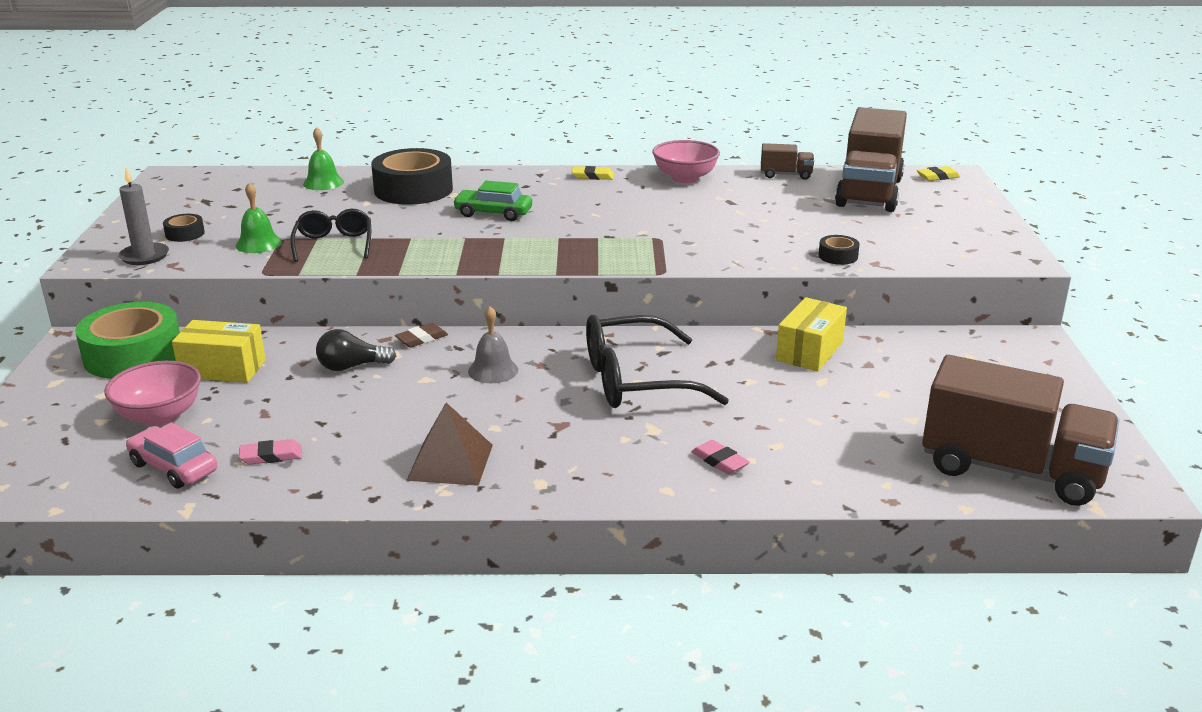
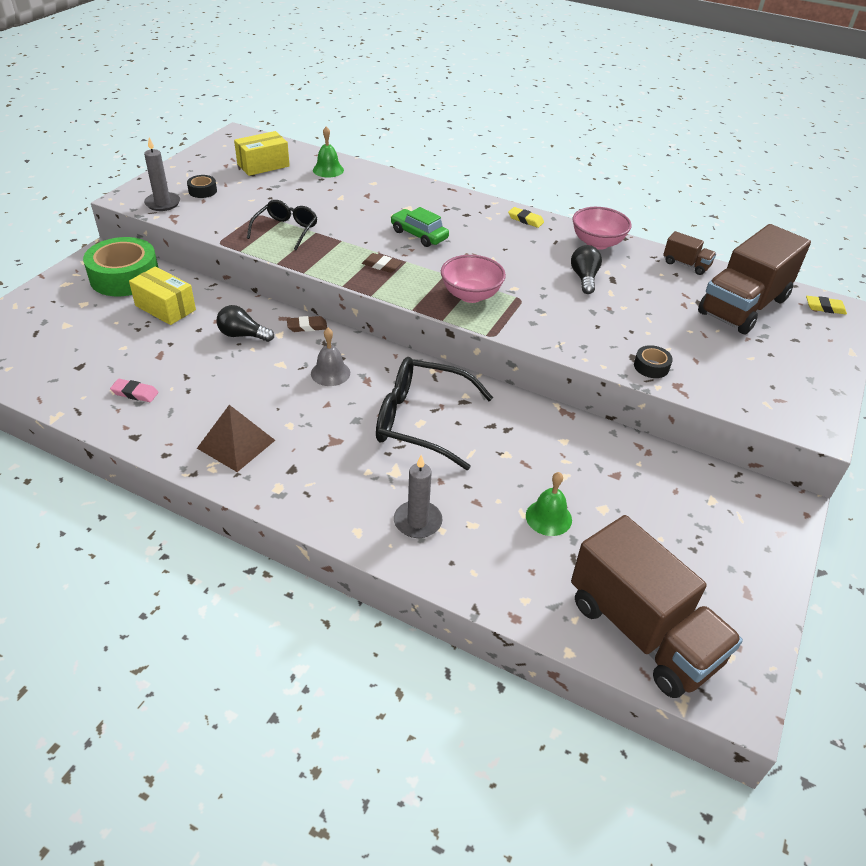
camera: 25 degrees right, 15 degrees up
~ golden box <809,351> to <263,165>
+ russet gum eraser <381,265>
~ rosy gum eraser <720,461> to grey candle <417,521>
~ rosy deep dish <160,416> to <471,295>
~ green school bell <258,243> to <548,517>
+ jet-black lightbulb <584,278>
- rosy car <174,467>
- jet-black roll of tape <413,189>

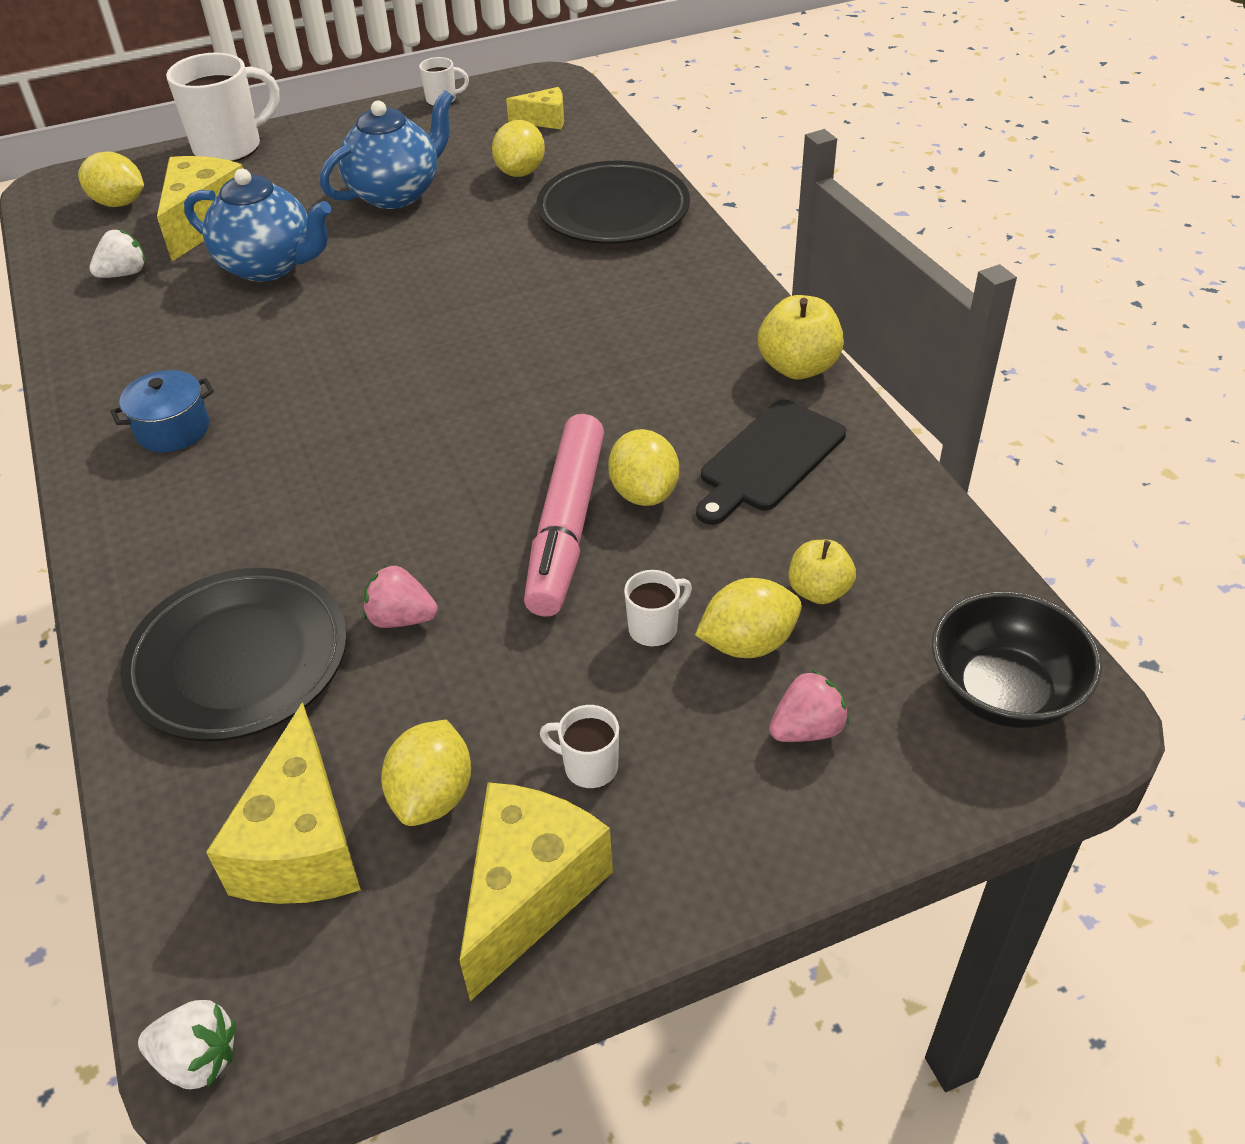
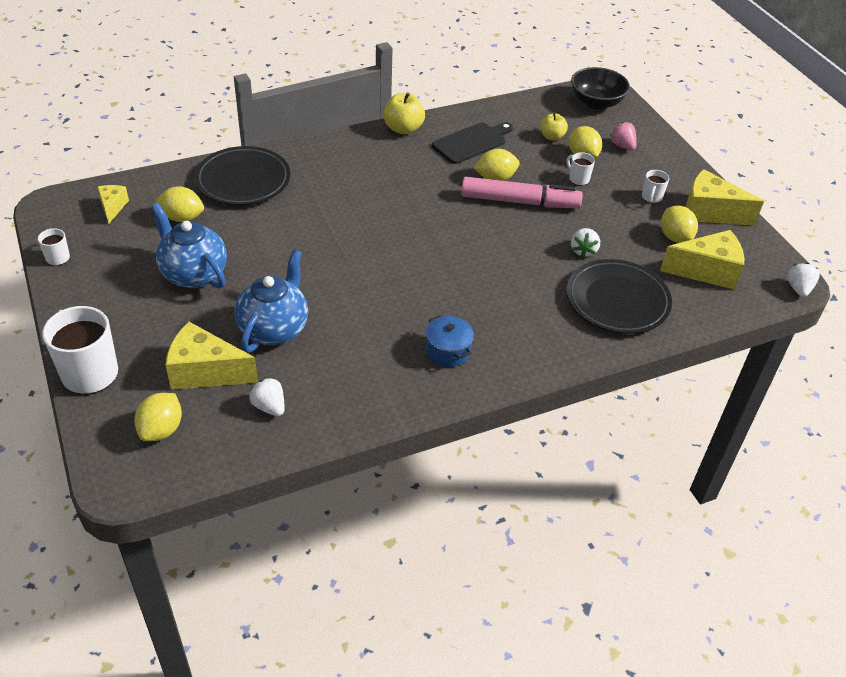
camera: 95 degrees left, 0 degrees up
~ jet-black cutting board <769,460> = <471,142> 75 degrees counterclockwise
~ rosy toy strawberry <401,618> to white toy strawberry <583,250>
~ golden toy lemon <432,796> = <675,237> 60 degrees clockwise

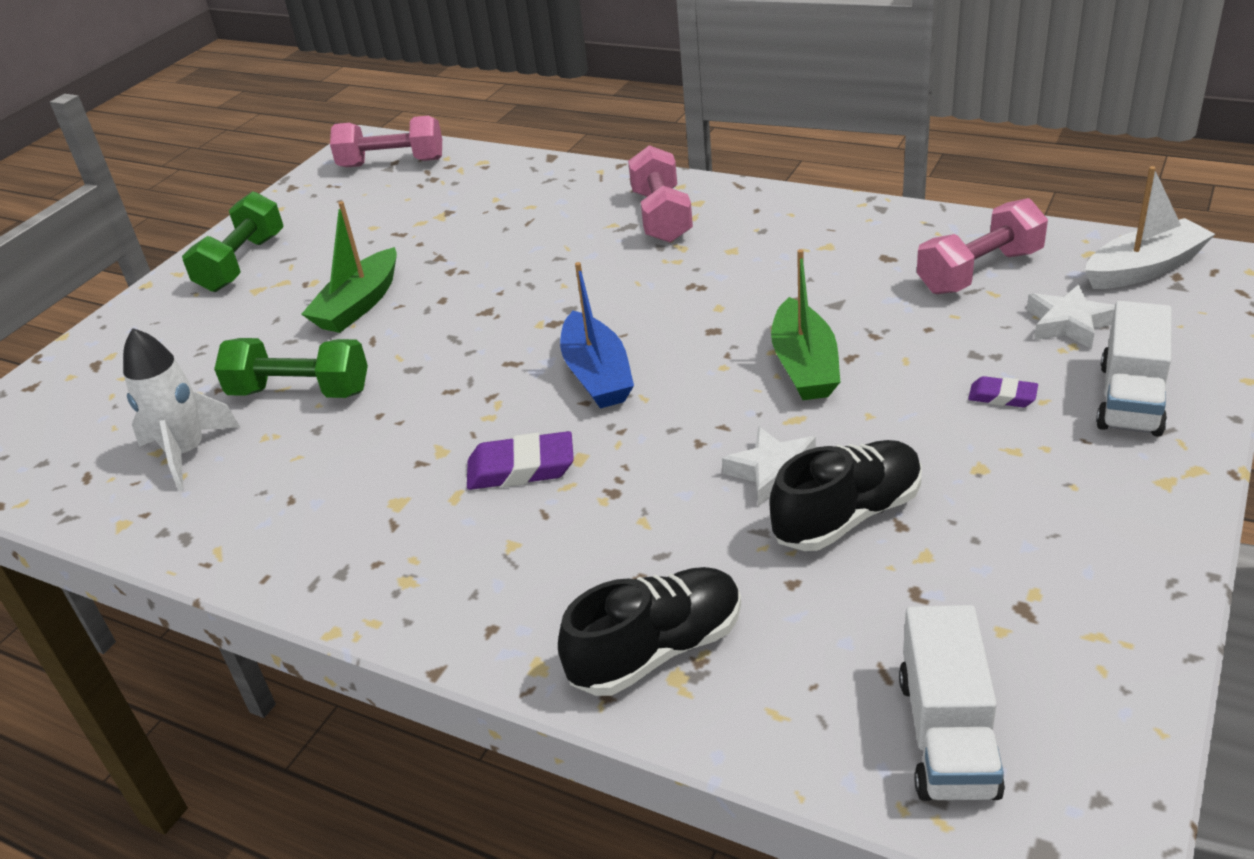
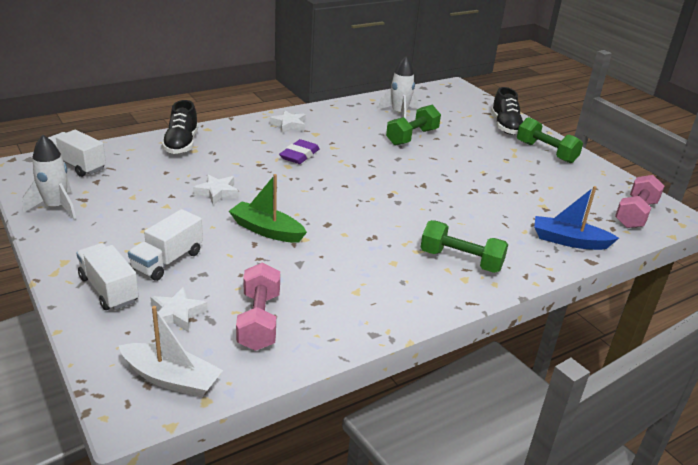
camera: 115 degrees right, 5 degrees down
+ white toy rocket <56,207>
~ white sailboat <1144,268> = <171,379> 75 degrees counterclockwise
~ royal purple gum eraser <1002,396> to white lorry <168,261>
+ white star shape <288,125>
~ rosy free weight <661,216> to green free weight <461,260>
~ jet-black shoe <847,516> to <505,126>
~ cobalt sailboat <597,375> to <569,241>
- green sailboat <359,305>

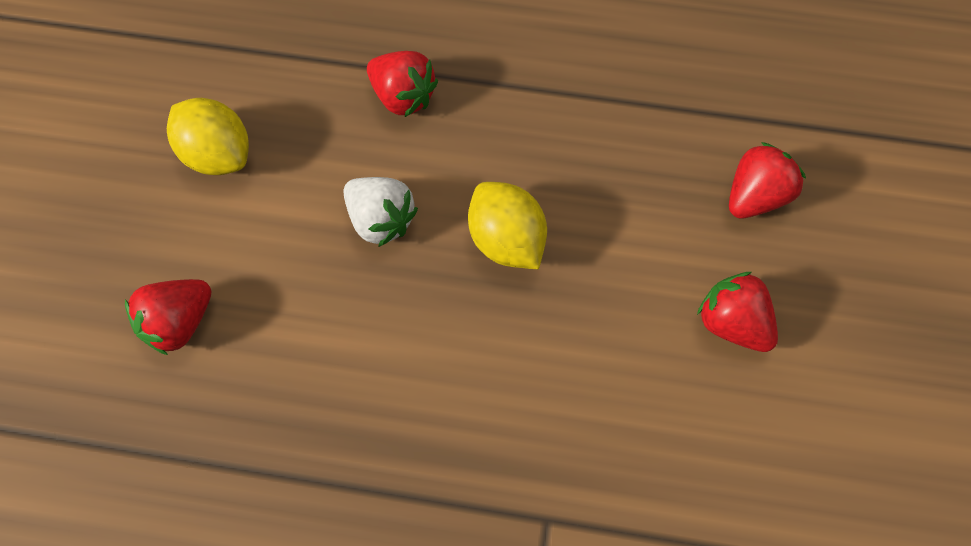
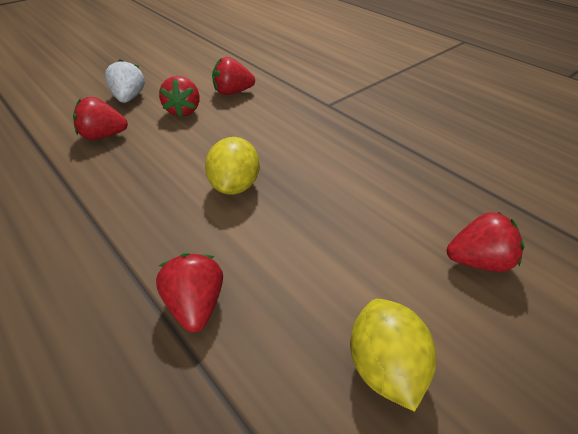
camera: 140 degrees left, 25 degrees down
~ white toy strawberry <381,219> to <129,98>
+ red toy strawberry <232,92>

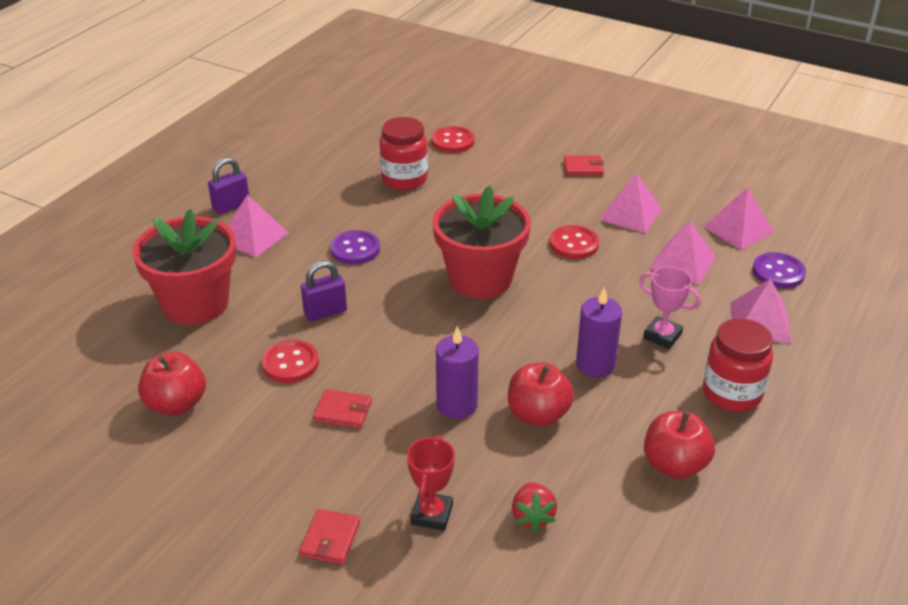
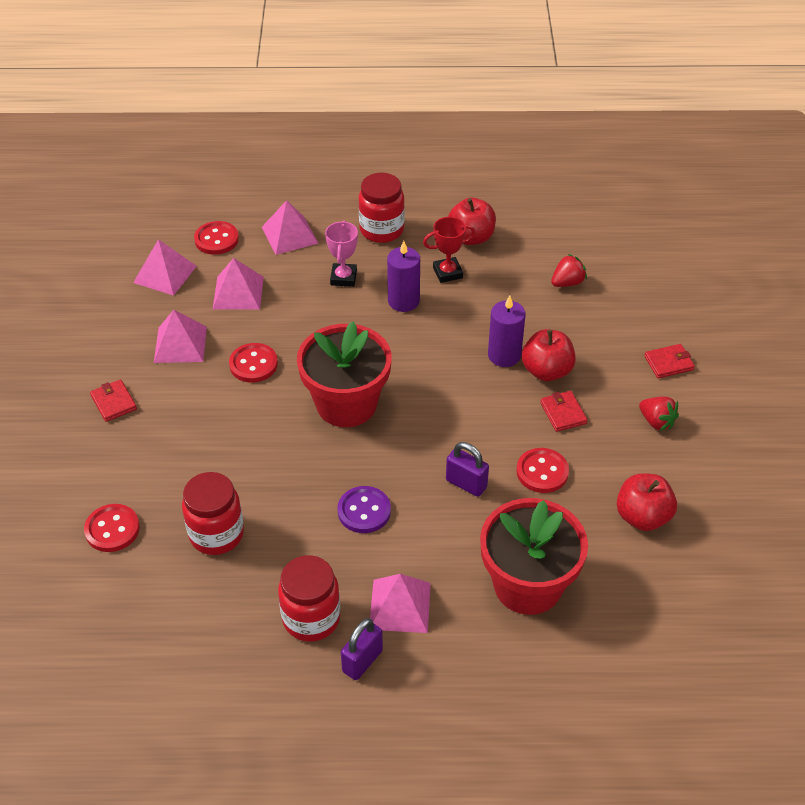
camera: 120 degrees left, 10 degrees up
~ royal purple shirt button <778,272> to red shirt button <216,239>
+ red jar <311,618>
~ royal purple small lock <231,206> = <362,661> 75 degrees counterclockwise
~ red award cup <432,514> to <447,273>
~ red apple <538,415> to <546,371>
+ red toy strawberry <656,421>

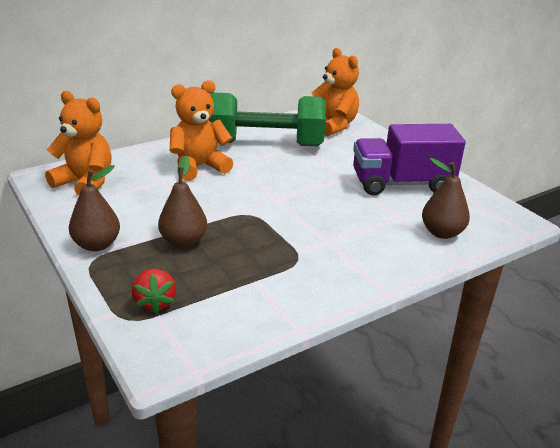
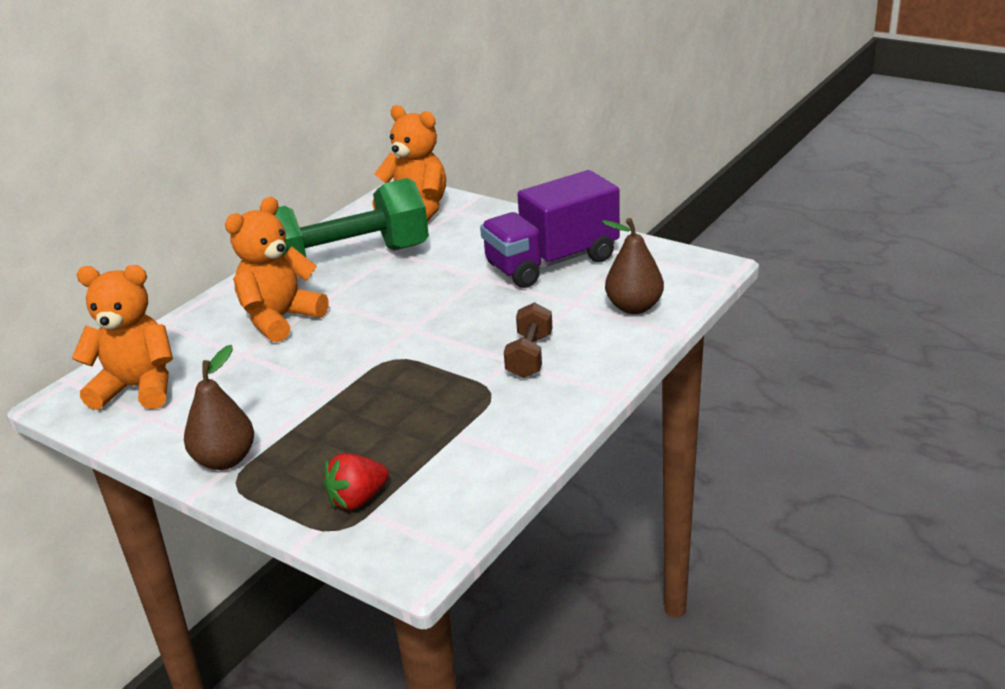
camera: 20 degrees left, 0 degrees up
~ red toy strawberry <155,303> = <357,499> 90 degrees clockwise
+ russet free weight <529,356>
- russet toy pear <183,241>

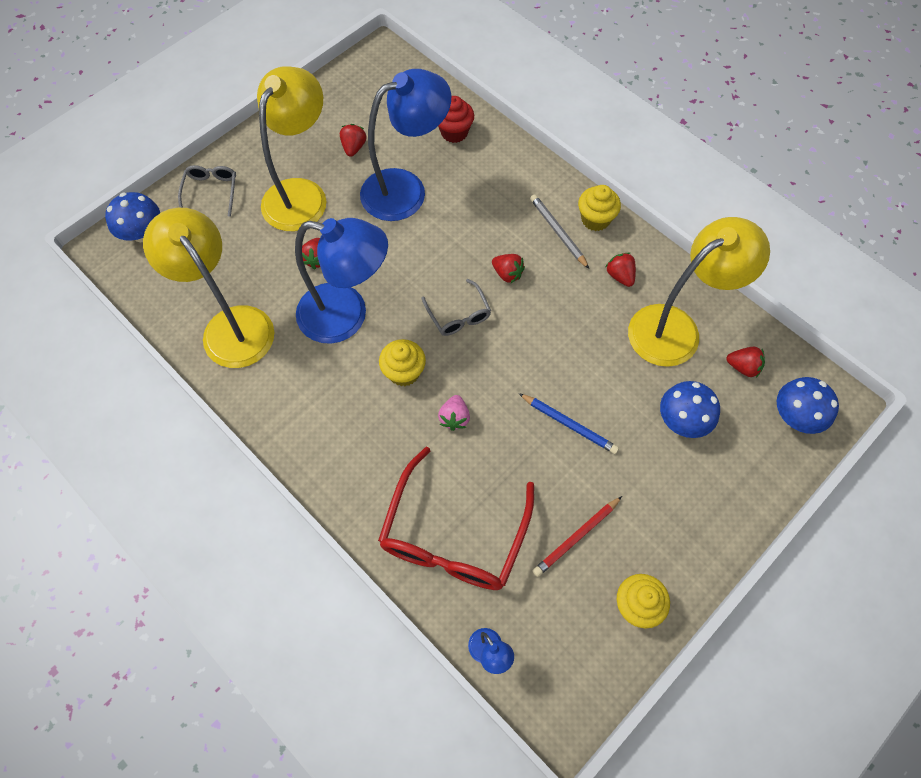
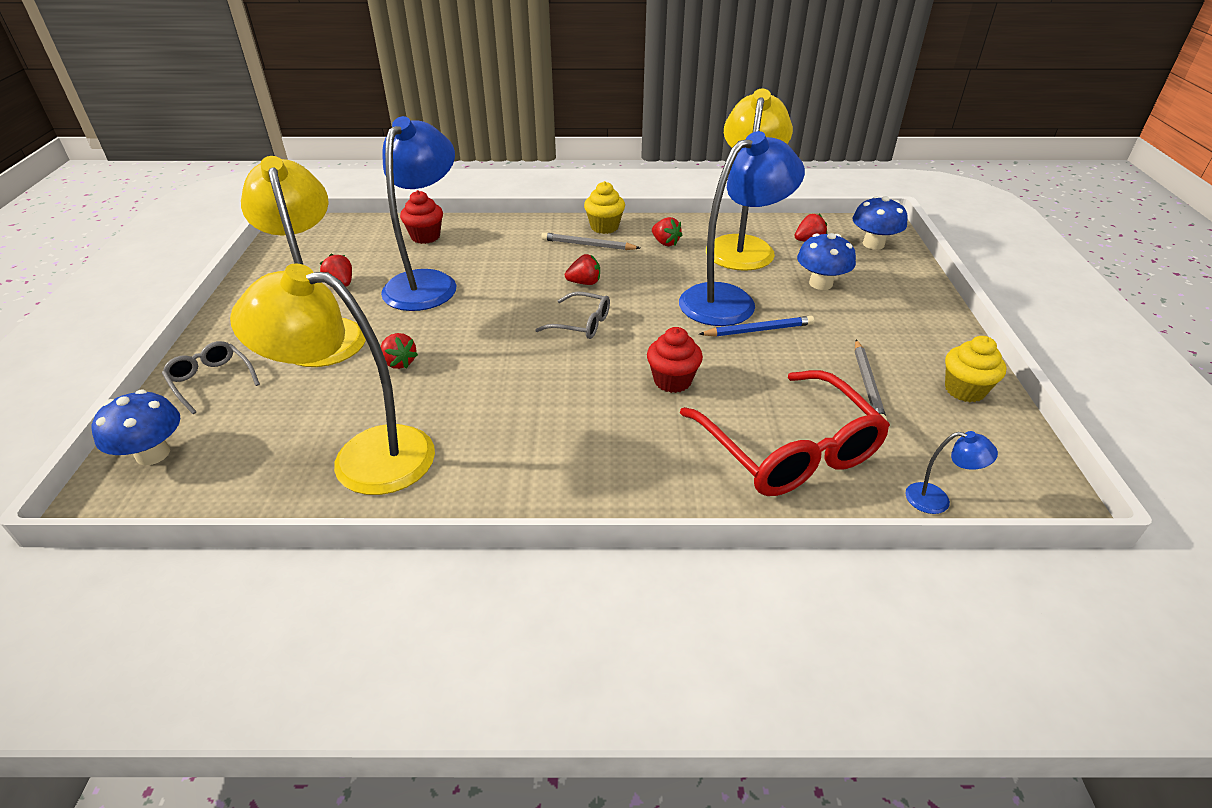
camera: 45 degrees left, 25 degrees down
~ rosy toy strawberry <454,418> to red cupcake <672,381>
~ red toy strawberry <620,276> = <665,243> 150 degrees counterclockwise
~ cobalt reading lamp <346,316> to <730,300>
~ red pencil <576,537> to grey pencil <867,384>
- golden cupcake <404,372>

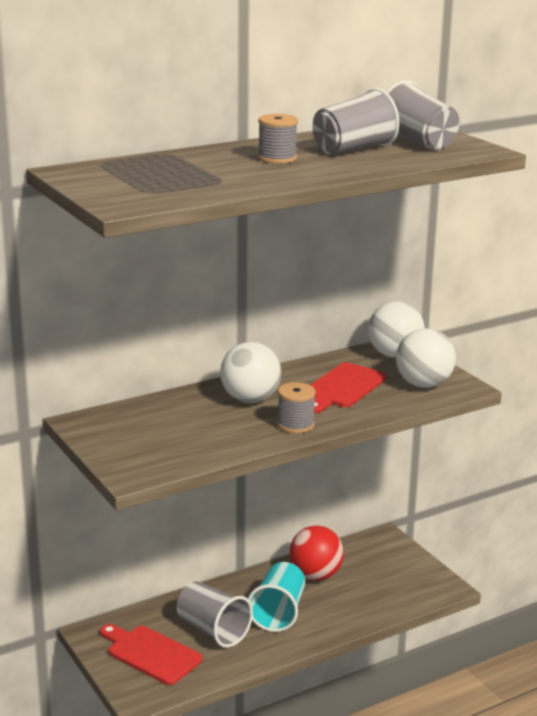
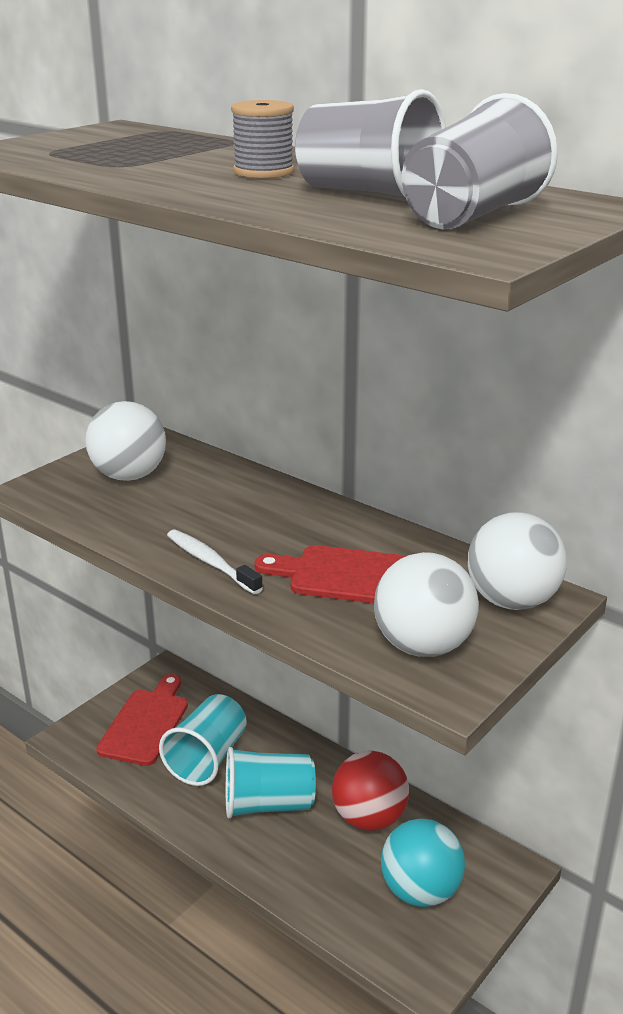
camera: 70 degrees right, 5 degrees up
~ white ball <250,399> to <129,476>
~ grey beaker <213,630> to aqua beaker <207,758>
~ grey spool <295,425> to white toothbrush <210,562>
+ aqua ball <420,891>

